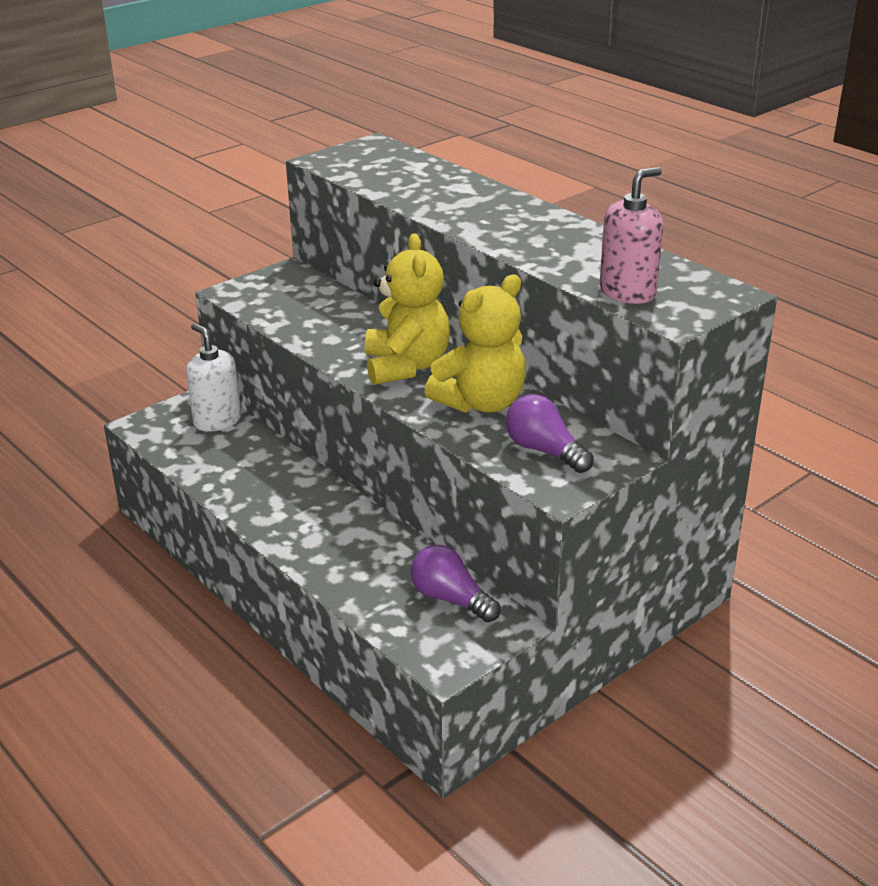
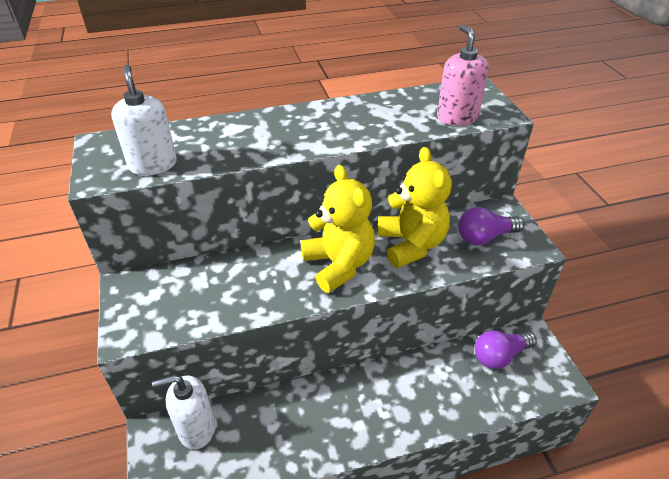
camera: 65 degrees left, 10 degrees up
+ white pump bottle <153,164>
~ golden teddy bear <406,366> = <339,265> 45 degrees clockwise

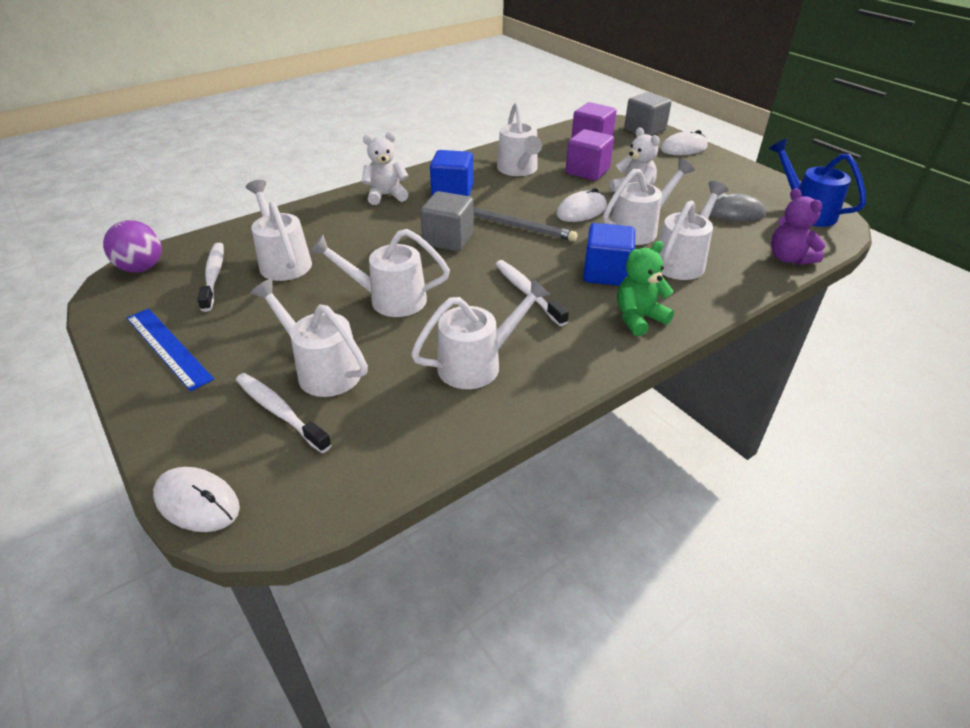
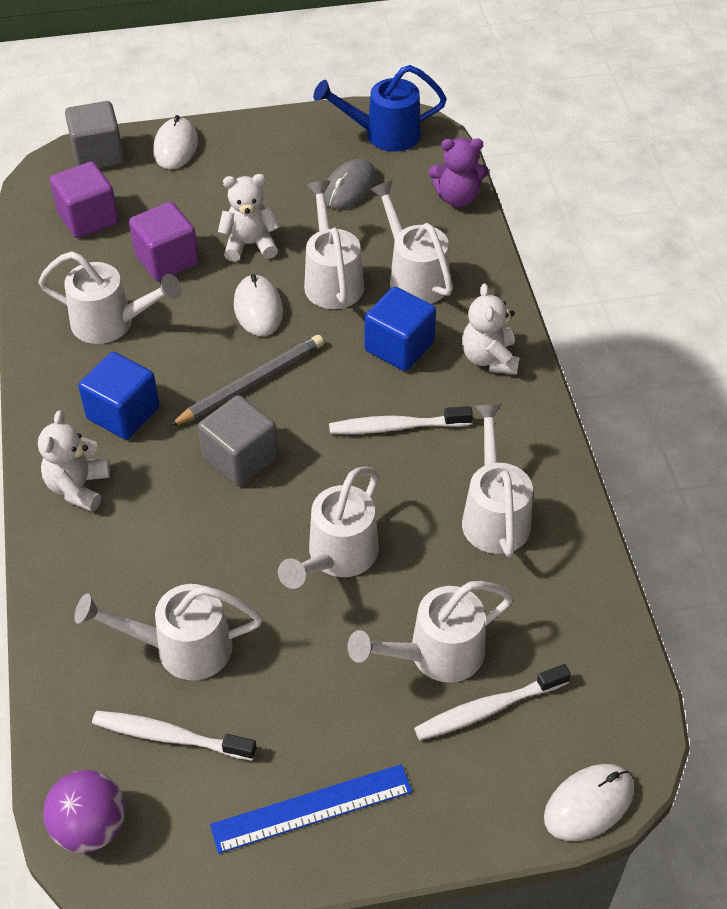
camera: 65 degrees left, 10 degrees up
~ green teddy bear <638,318> to white teddy bear <489,358>

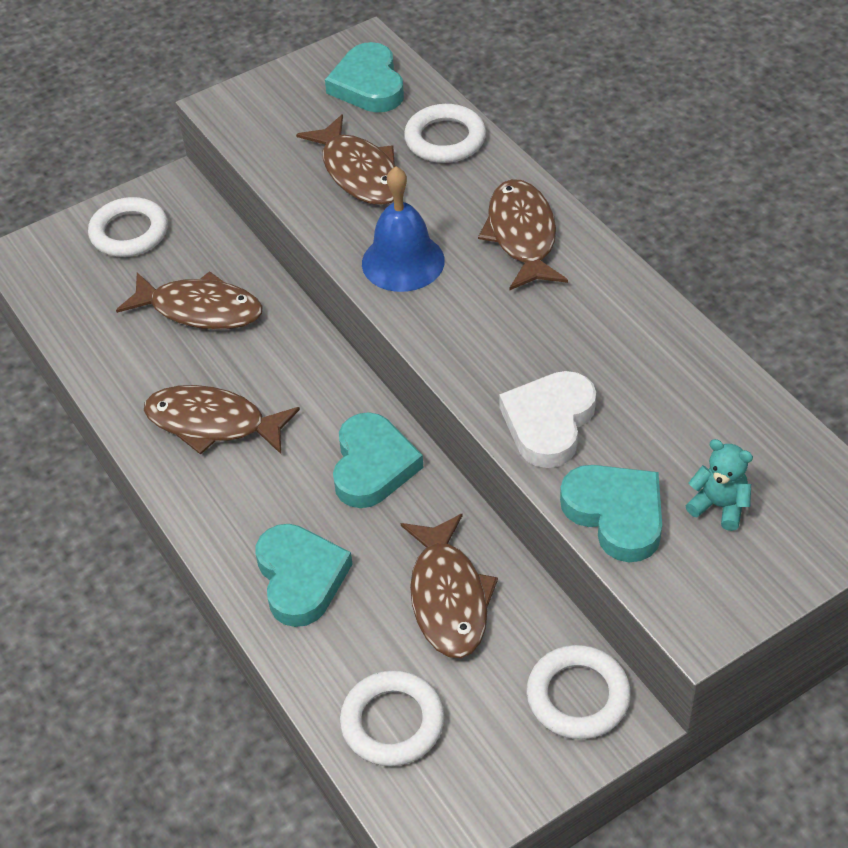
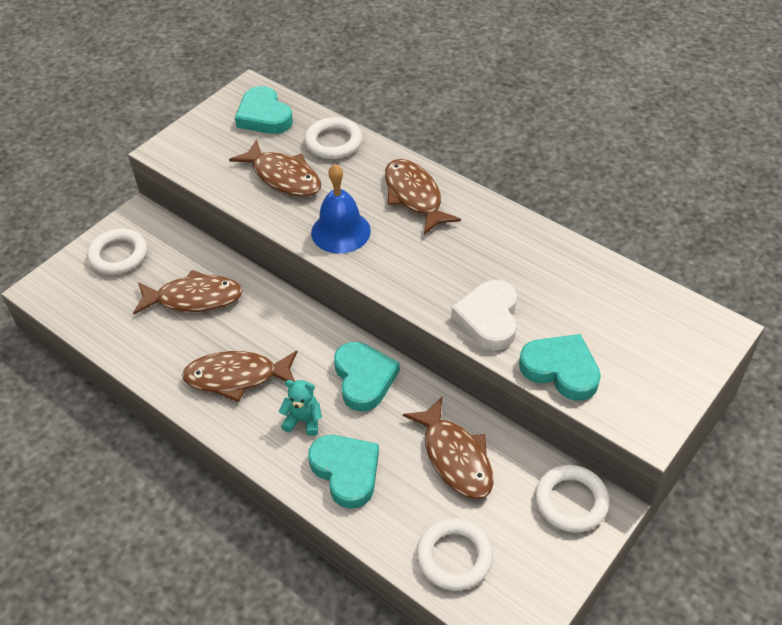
camera: 20 degrees left, 0 degrees up
~ aqua teddy bear <719,506> to <303,420>

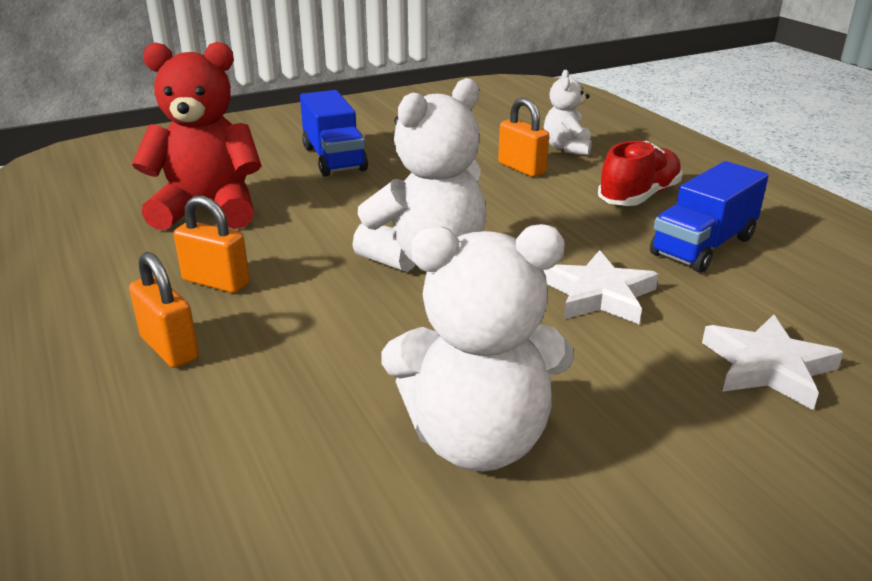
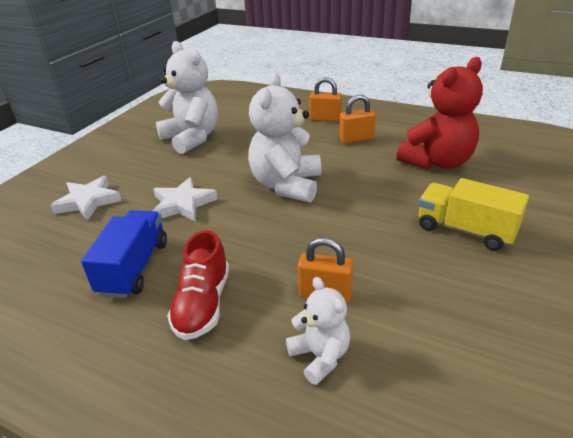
camera: 145 degrees right, 5 degrees up
~ white teddy bear <477,439> = <192,138> 90 degrees clockwise
~ cobalt lorry <334,158> to golden lorry <465,230>

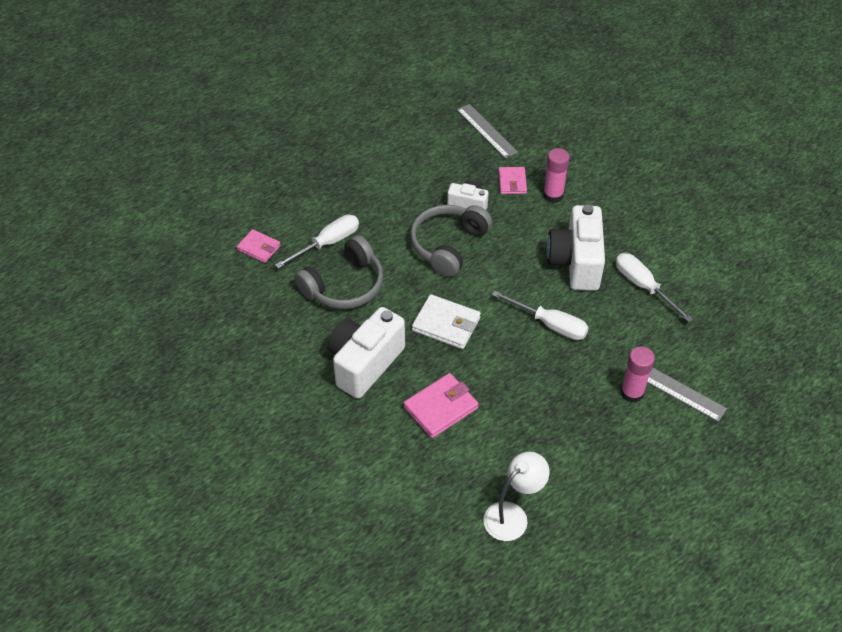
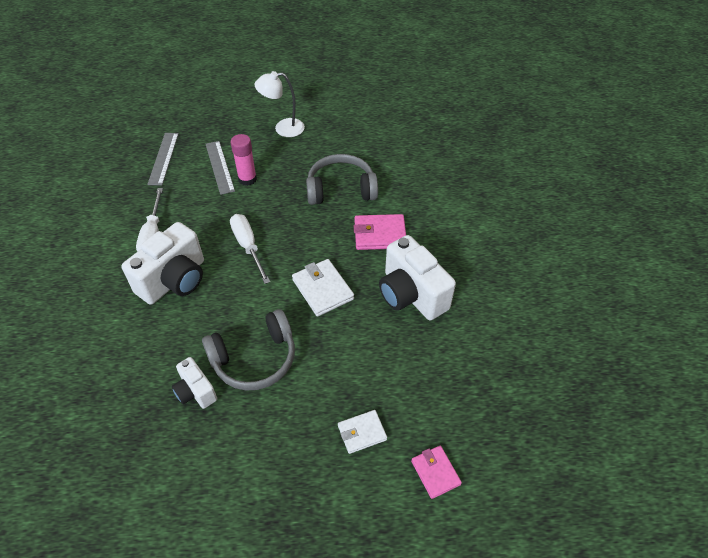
camera: 145 degrees left, 0 degrees up
~ grey straightedge <486,131> to <163,158>
~ white reading lamp <512,515> to <283,128>
~ grey headphones <344,285> to <341,189>
~ white flat screwdriver <327,243> to white card wallet <362,432>
~ white compact camera <365,363> = <411,294> 75 degrees clockwise
- rosy card wallet <512,182>
- rosy stick of glue <553,195>

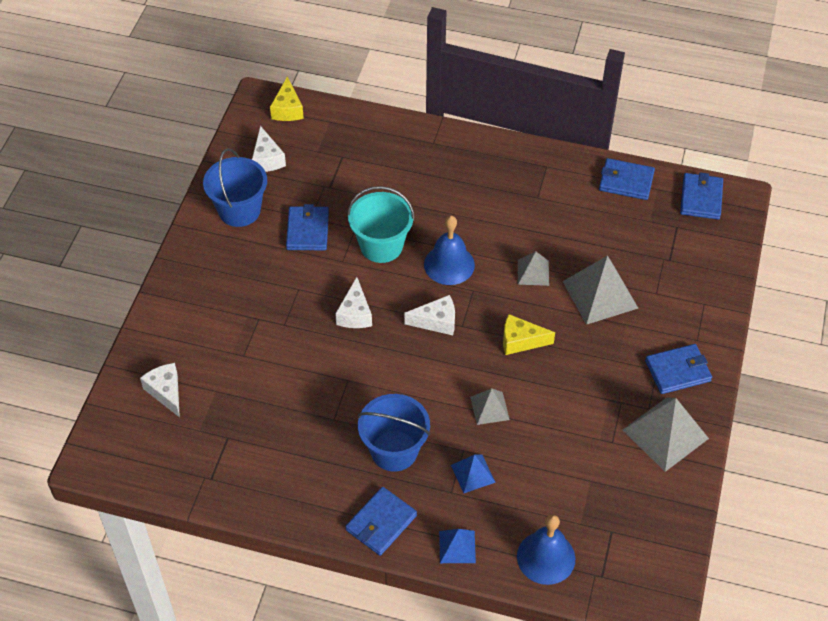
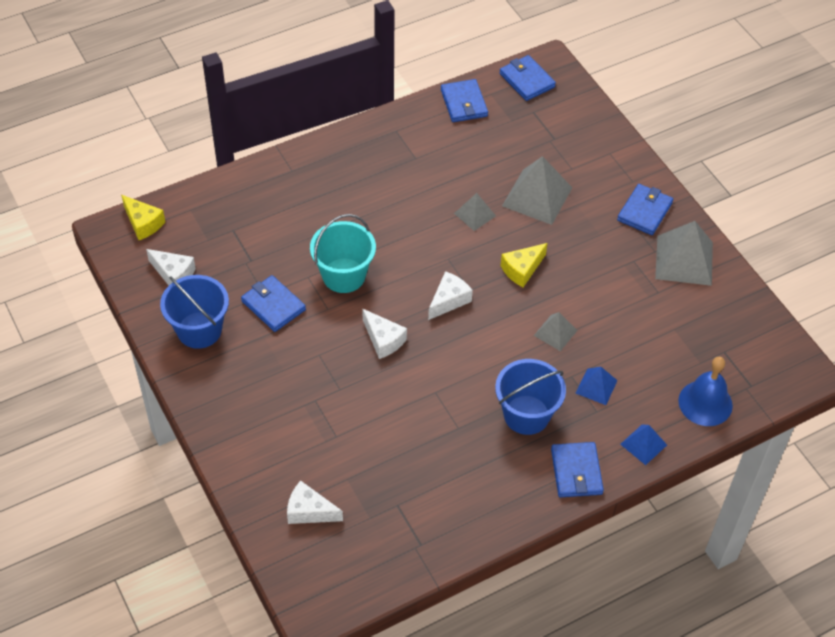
camera: 45 degrees left, 0 degrees up
~ cobalt card wallet <626,181> = <464,103> 75 degrees counterclockwise
- cobalt school bell <449,264>

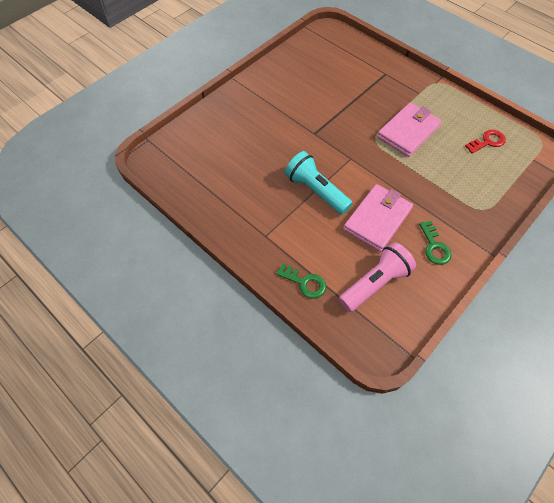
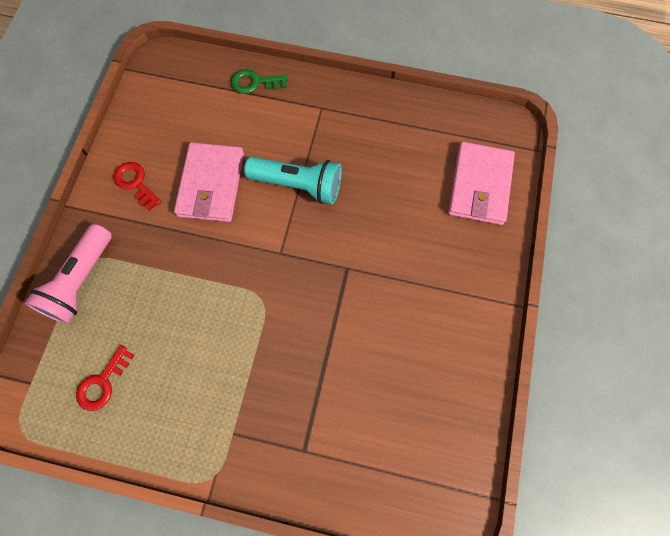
camera: 150 degrees right, 10 degrees up
~ rosy flashlight <375,283> to <80,281>
~ green key <434,246> to red key <135,183>
~ rosy card wallet <408,132> to <480,186>

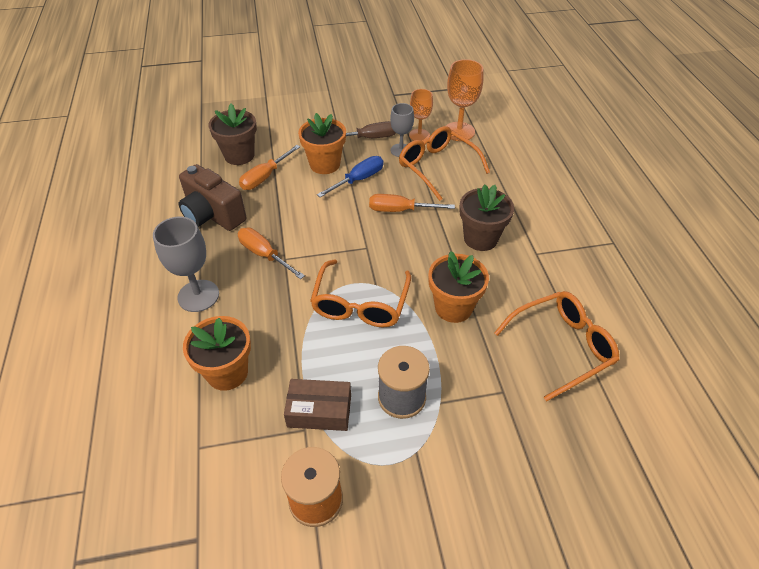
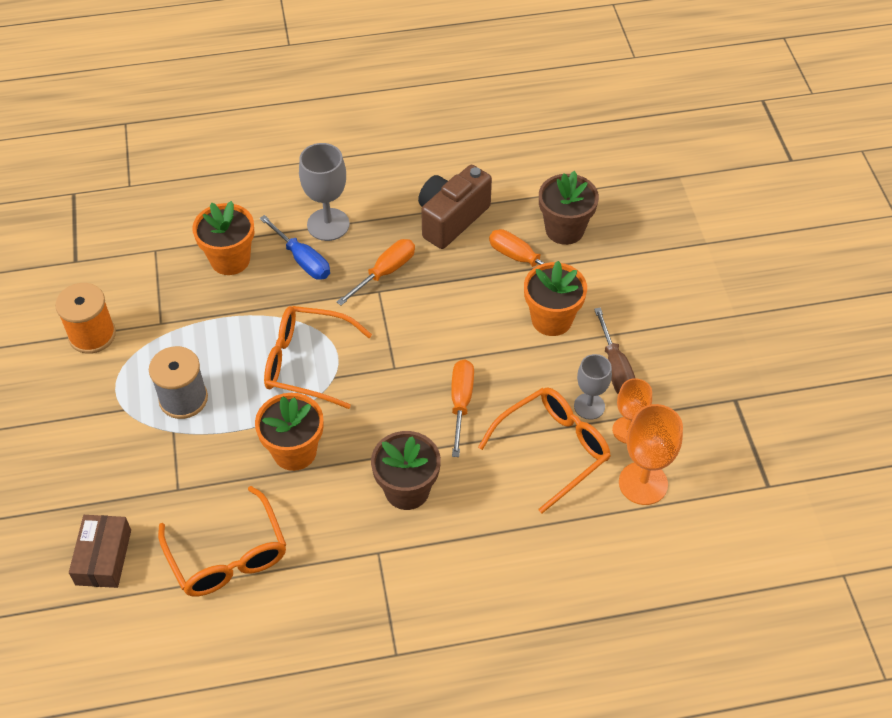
camera: 90 degrees right, 5 degrees up
~ russet box <319,411> to <103,557>
~ cobalt flat screwdriver <358,179> to <302,260>

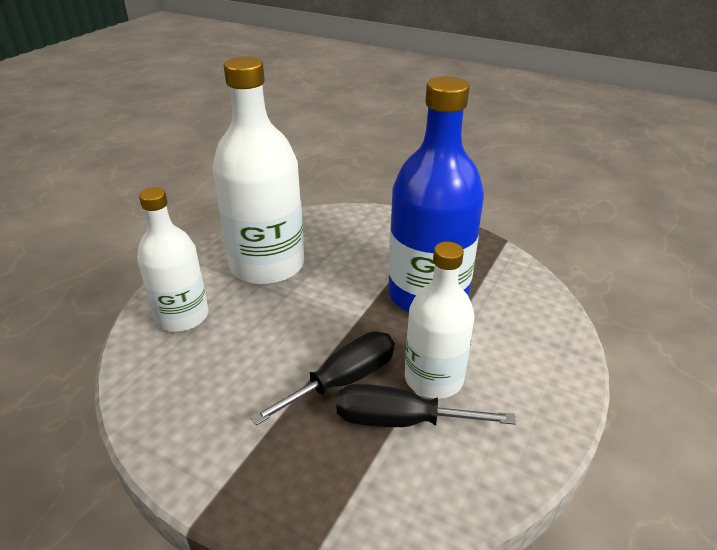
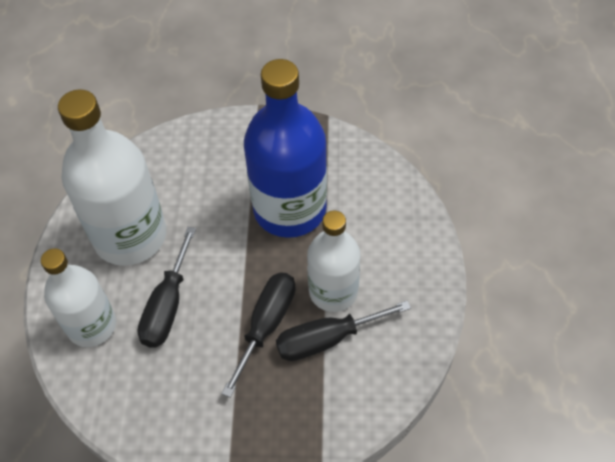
camera: 25 degrees left, 20 degrees up
+ jet-black flat screwdriver <167,306>

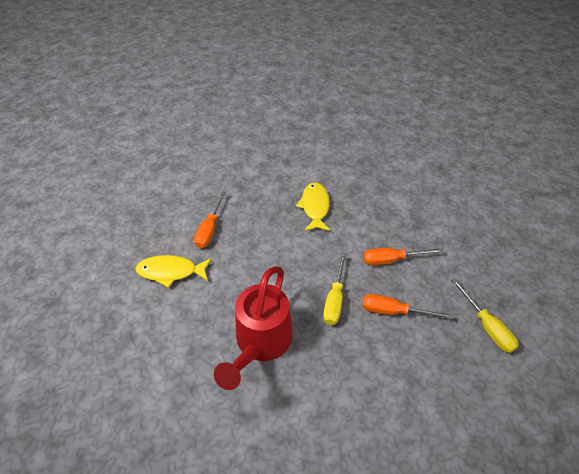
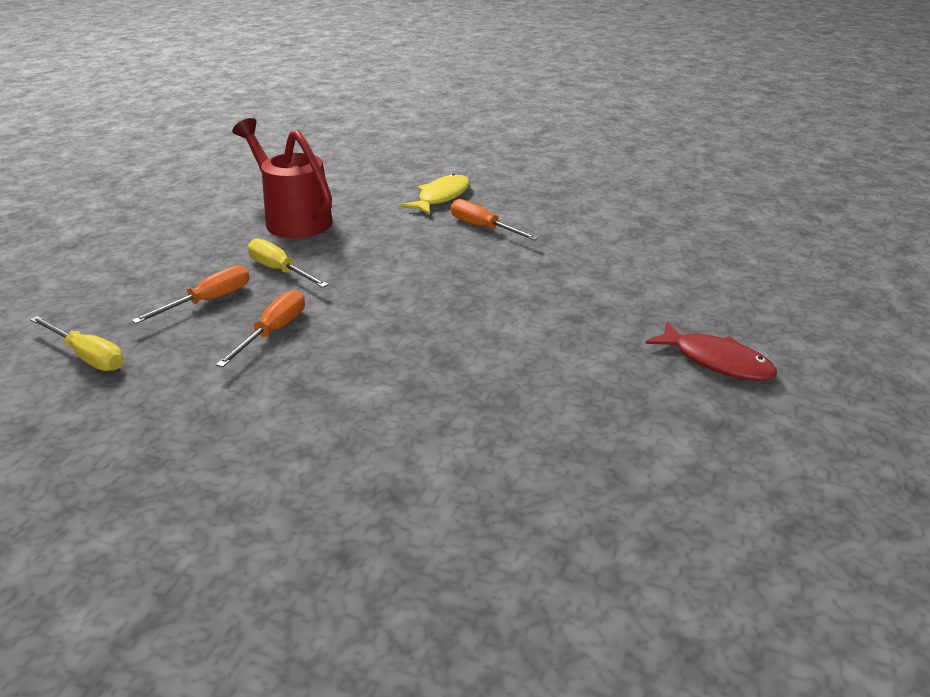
camera: 120 degrees right, 15 degrees down
~ golden flat screwdriver <486,326> = <88,356> 150 degrees counterclockwise
+ red toy fish <716,361>
- golden toy fish <315,207>

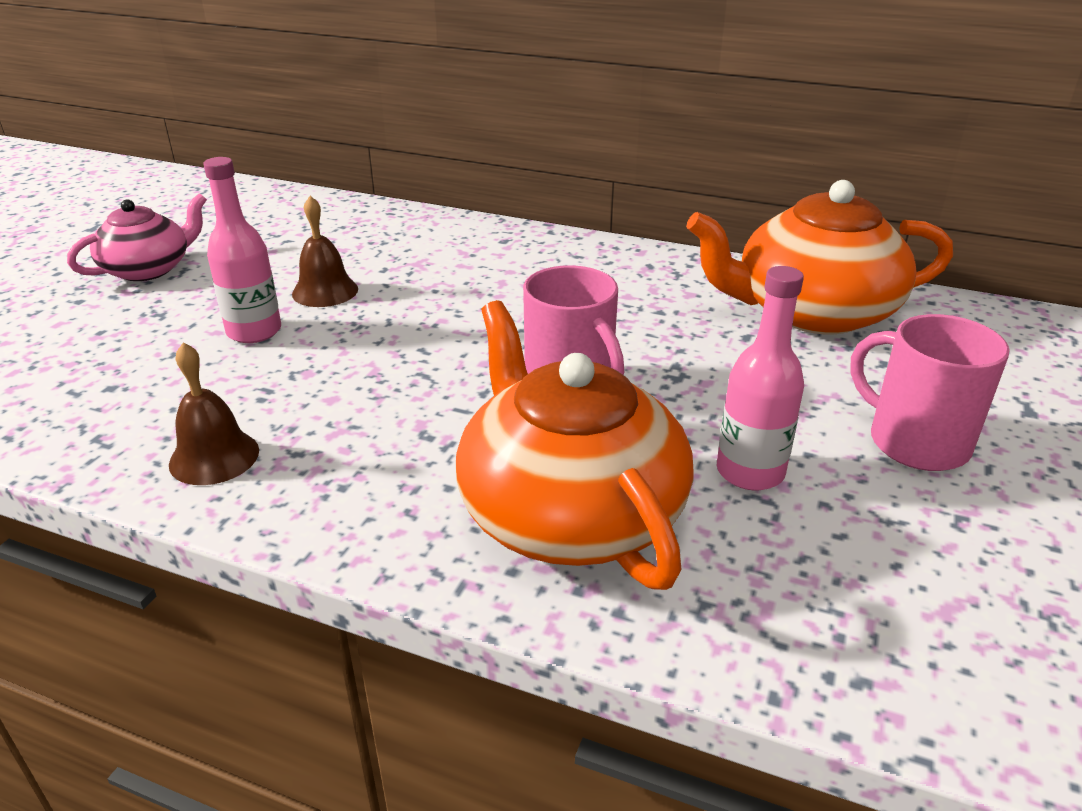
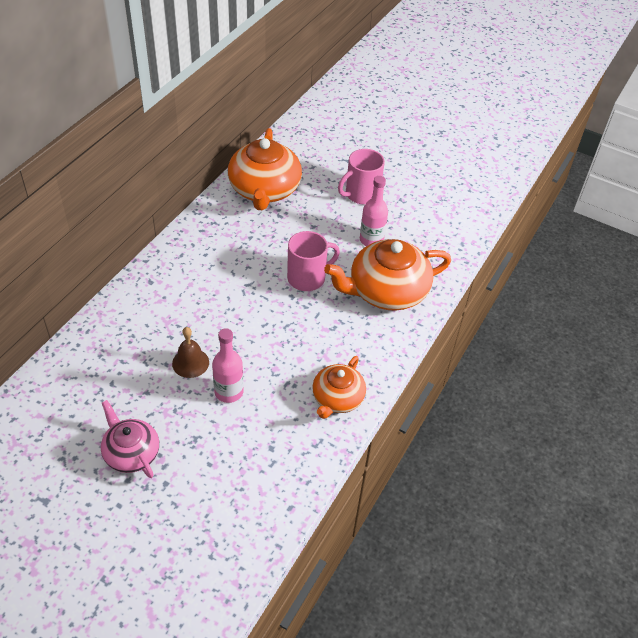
camera: 85 degrees left, 15 degrees up
~ russet school bell <214,457> to orange-coloured teapot <337,398>

